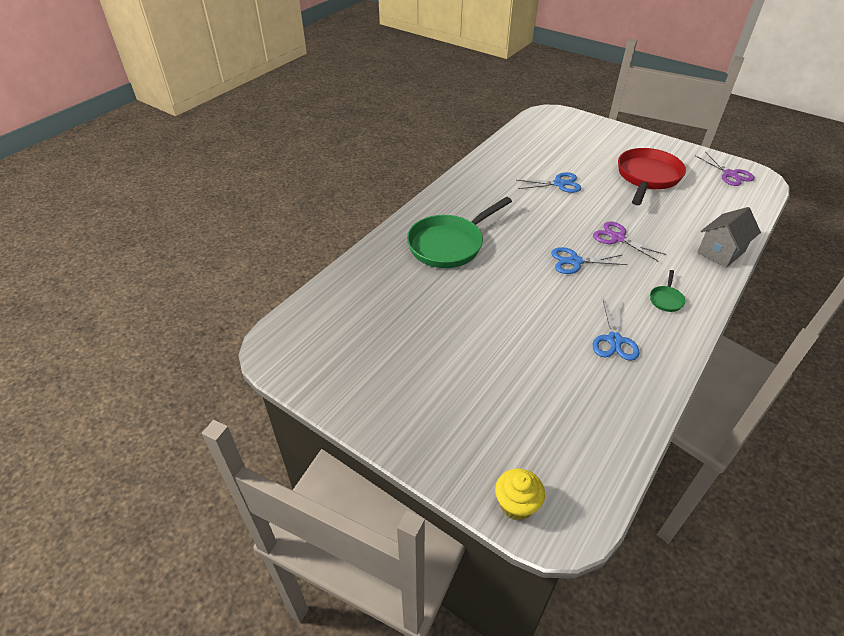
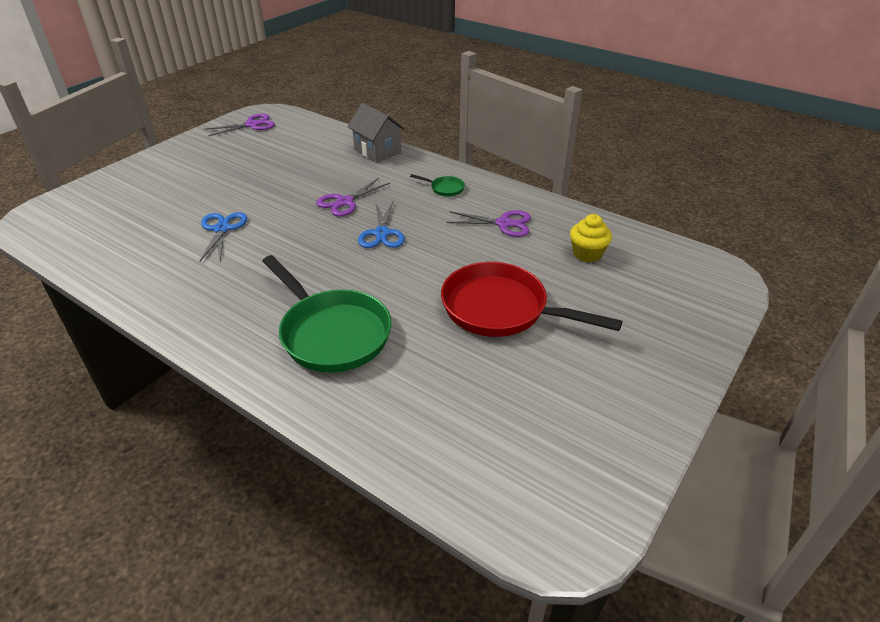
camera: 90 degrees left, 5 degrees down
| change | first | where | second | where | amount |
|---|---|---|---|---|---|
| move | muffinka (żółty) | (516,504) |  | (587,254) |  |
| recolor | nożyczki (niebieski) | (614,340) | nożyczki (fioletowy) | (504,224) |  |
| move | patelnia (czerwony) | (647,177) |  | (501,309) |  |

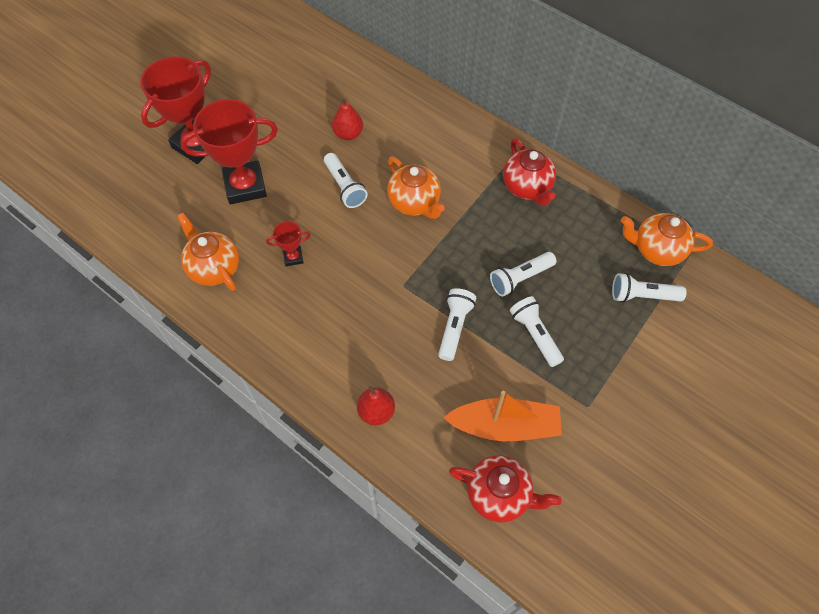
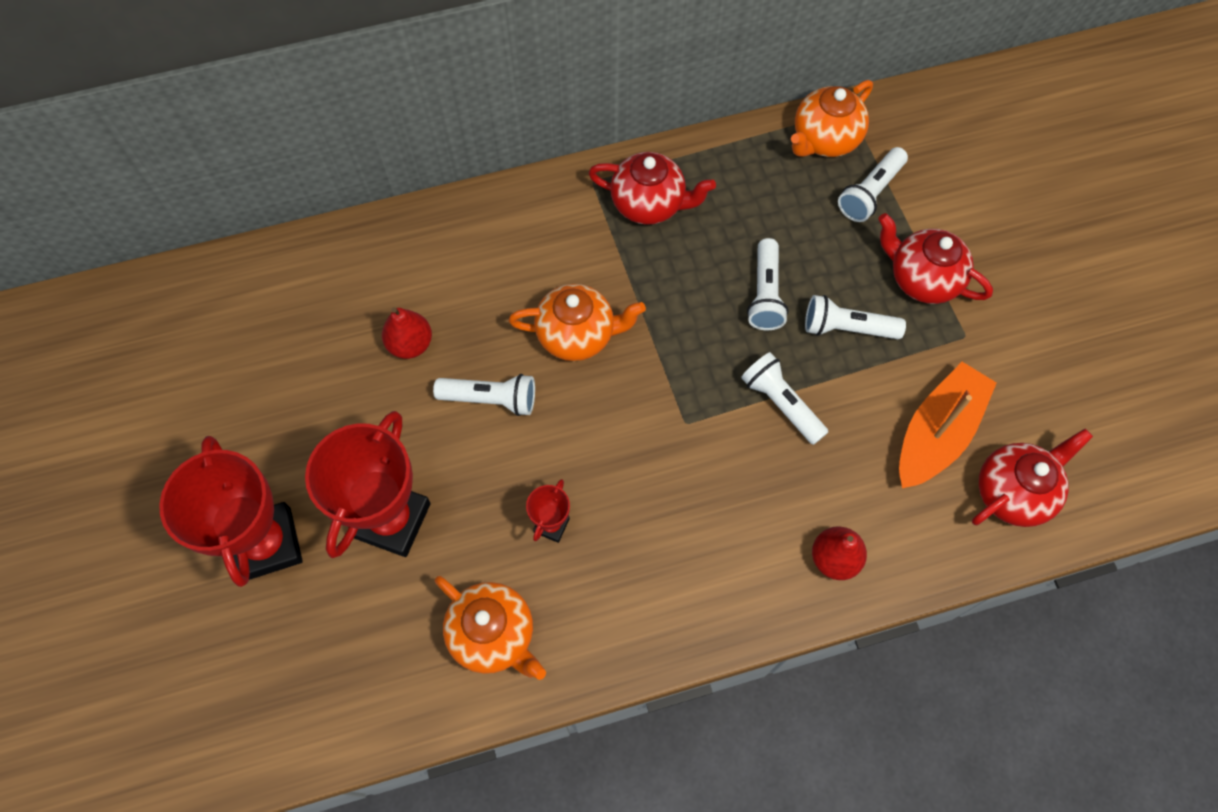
camera: 55 degrees left, 5 degrees up
| change | first | where | second | where | amount |
|---|---|---|---|---|---|
| rotate | imbryk (pomarańczowy) | (214,267) |  | (493,635) | 135 degrees counterclockwise |
| insert |  |  | imbryk (czerwony) | (922,279) |  |

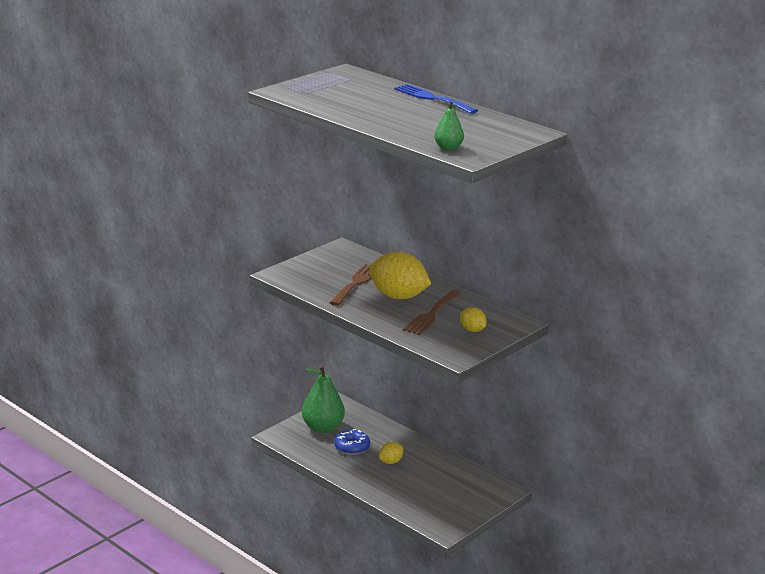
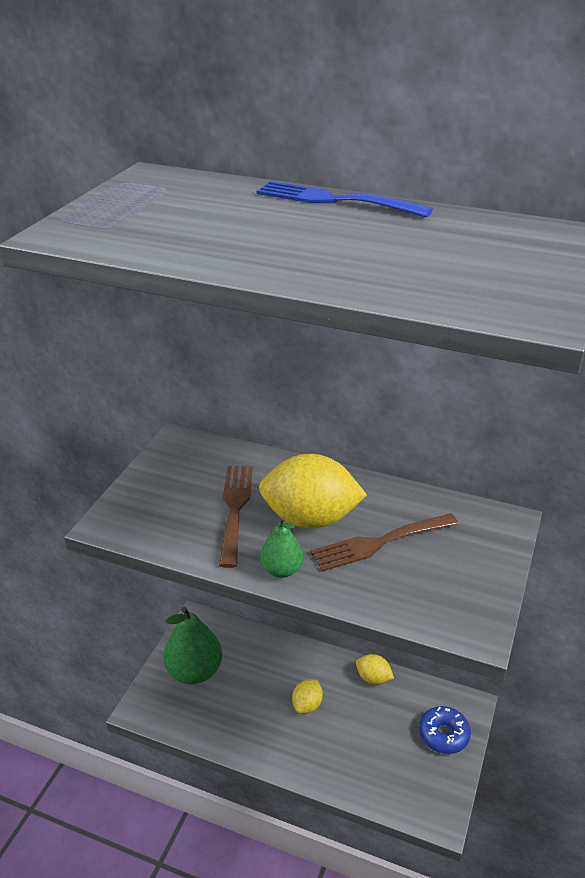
camera: 20 degrees left, 10 degrees up
| change | first | where | second | where | amount |
|---|---|---|---|---|---|
| move | donut (niebieski) | (352,447) |  | (443,734) |  |
| rotate | widelec (brązowy) | (431,314) |  | (379,542) | 60 degrees clockwise |
| move | gruszka (zielony) | (448,148) |  | (281,570) |  |
| move | cytryna (żółty) | (472,330) |  | (373,678) |  |

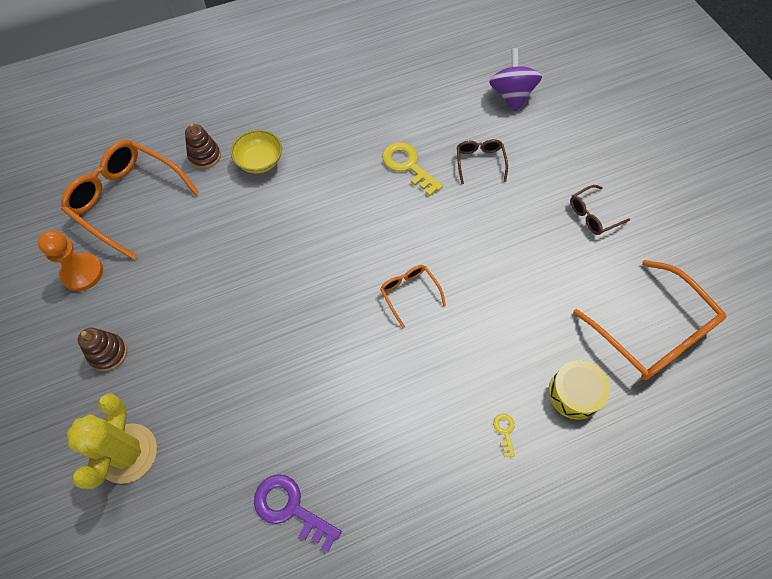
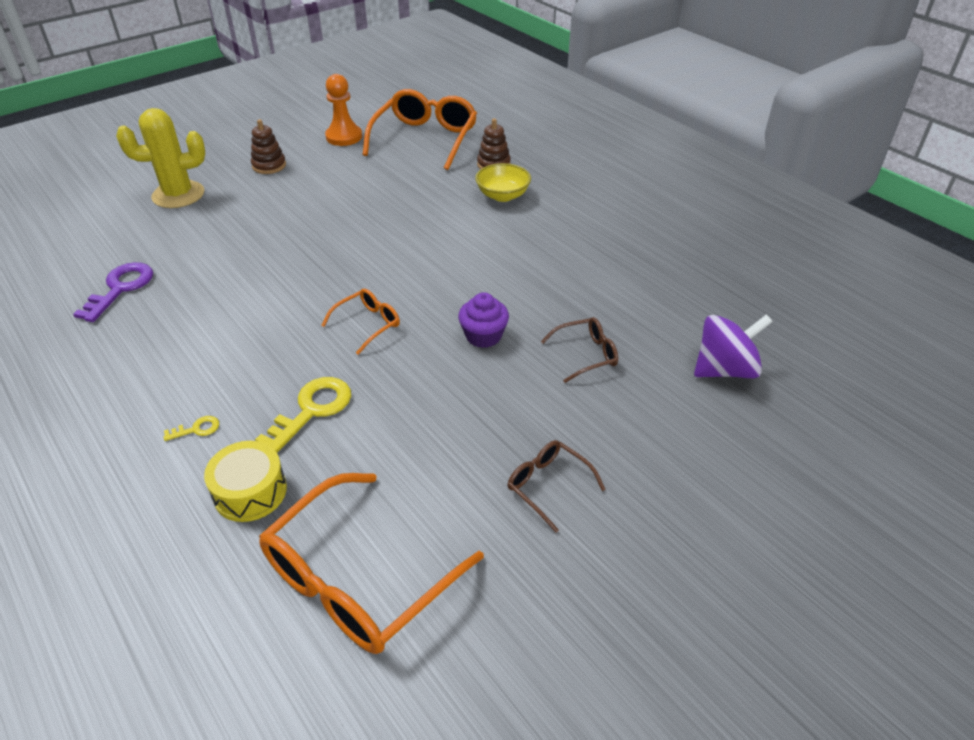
camera: 75 degrees right, 20 degrees down
| change | first | where | second | where | amount |
|---|---|---|---|---|---|
| move | klucz (żółty) | (408,166) |  | (312,410) |  |
| insert |  |  | muffinka (fioletowy) | (483,336) |  |

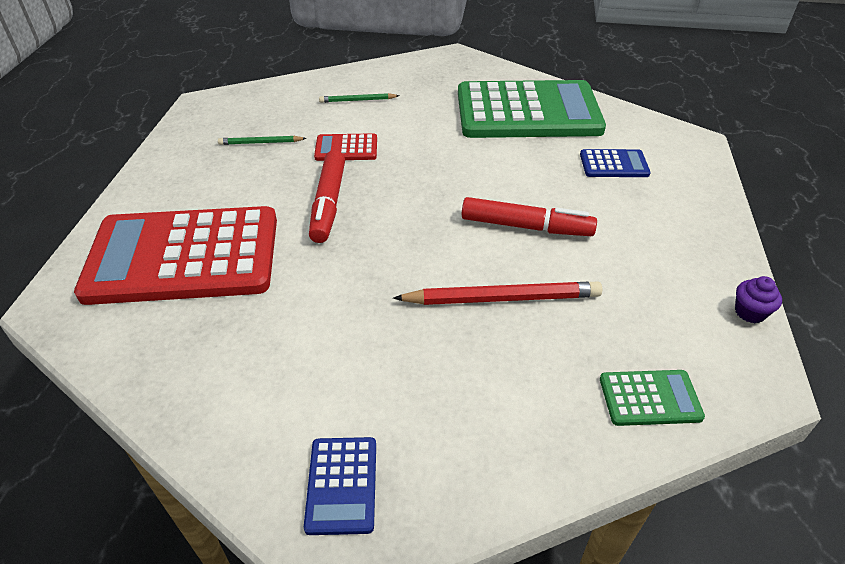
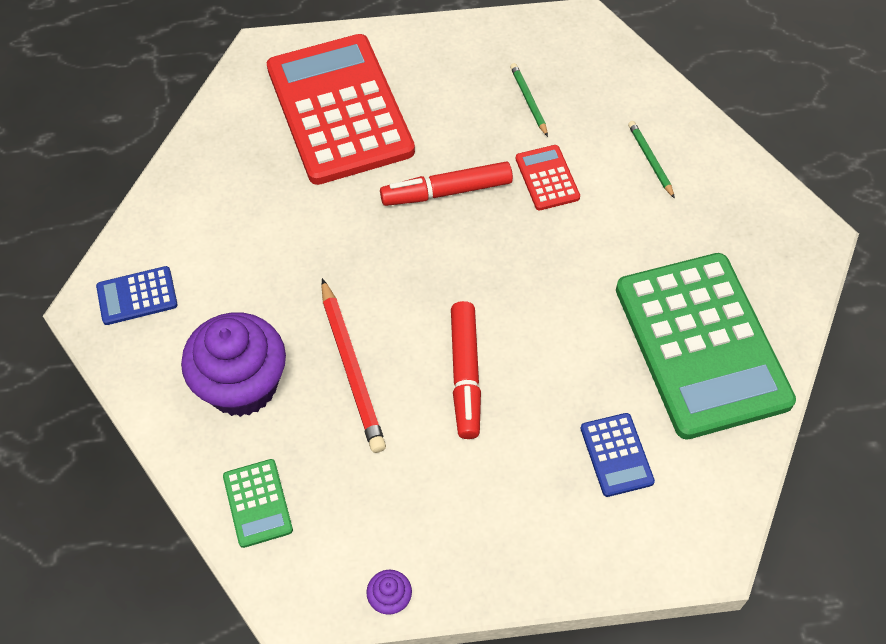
camera: 75 degrees right, 15 degrees up
| change | first | where | second | where | amount |
|---|---|---|---|---|---|
| insert |  |  | muffinka (fioletowy) | (242,385) |  |

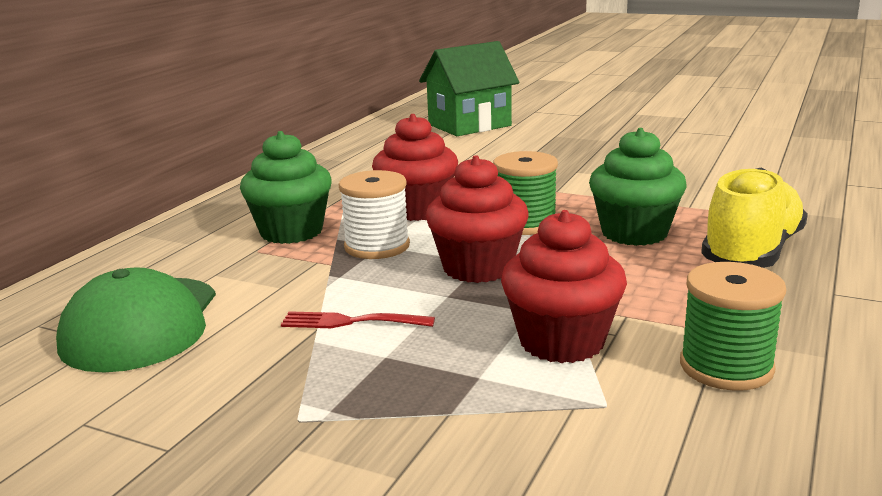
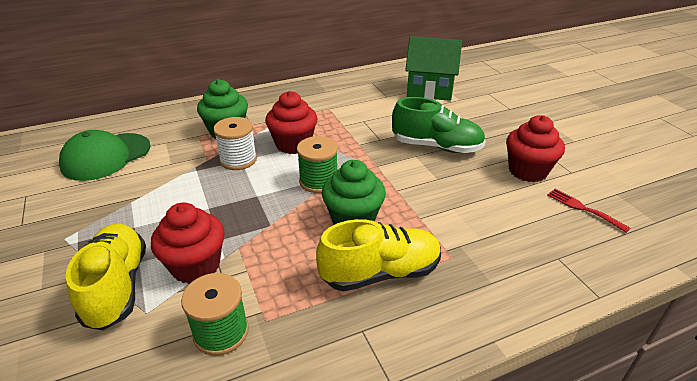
camera: 40 degrees right, 15 degrees up
| change | first | where | second | where | amount |
|---|---|---|---|---|---|
| move | widelec (czerwony) | (350,322) |  | (583,209) |  |
| move | muffinka (czerwony) | (478,268) |  | (527,171) |  |
| insert |  |  | but (żółty) | (117,287) |  |
| insert |  |  | but (zielony) | (436,146) |  |

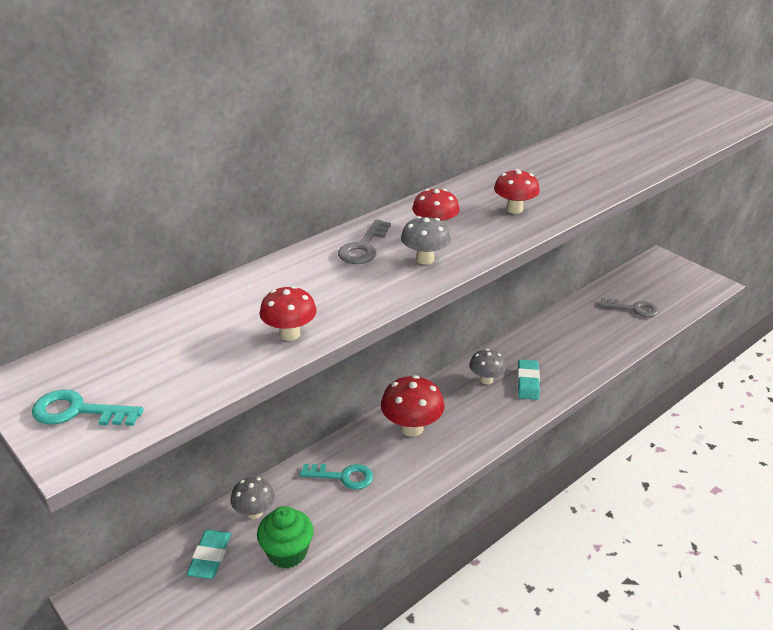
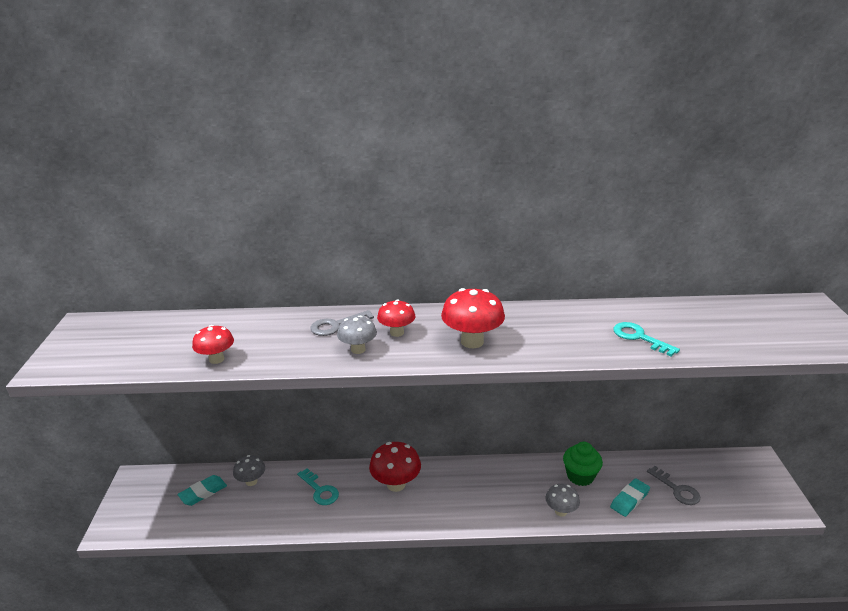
camera: 40 degrees right, 5 degrees down
| change | first | where | second | where | amount |
|---|---|---|---|---|---|
| move | klucz (turkusowy) | (78,411) |  | (639,337) |  |
| move | muffinka (zielony) | (287,553) |  | (580,476) |  |
| move | grzyb (szary) | (486,380) |  | (561,511) |  |
| resize | grzyb (czerwony) | (514,209) |  | (472,341) | x1.60 |
| move | gumka do mazania (turkusowy) | (528,382) |  | (629,500) |  |

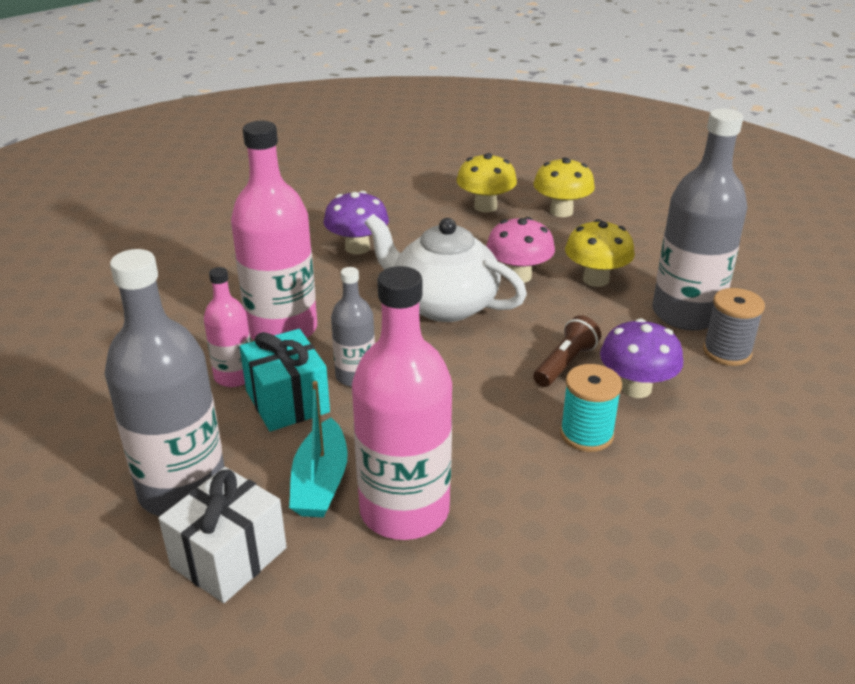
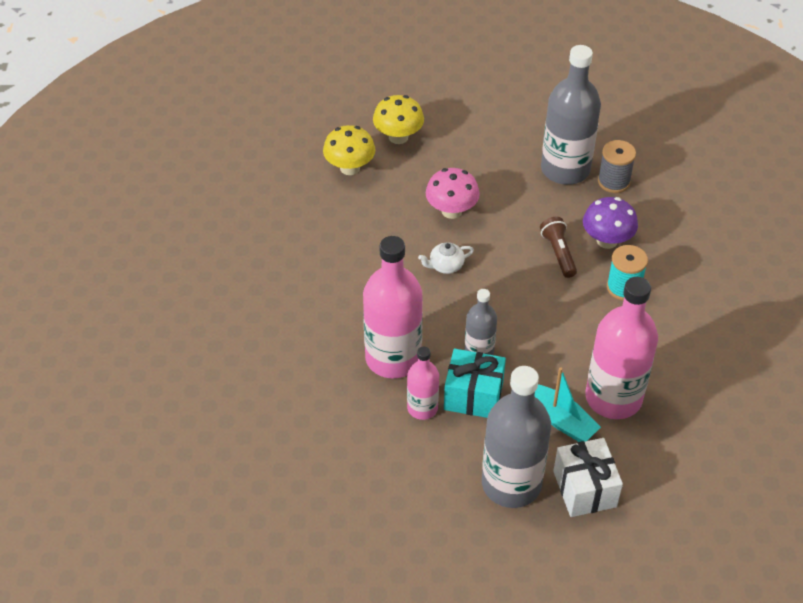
camera: 50 degrees left, 15 degrees up
| change | first | where | second | where | amount |
|---|---|---|---|---|---|
| delete | grzyb (fioletowy) | (357,248) |  |  |  |
| resize | imbryk (biały) | (443,304) |  | (446,266) | x0.42 |
| delete | grzyb (żółty) | (596,279) |  |  |  |

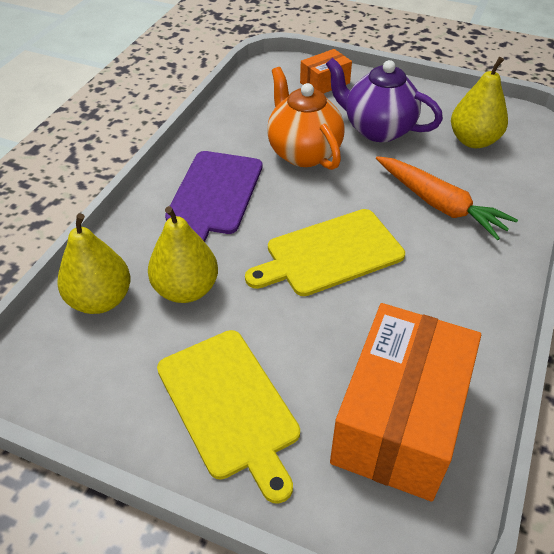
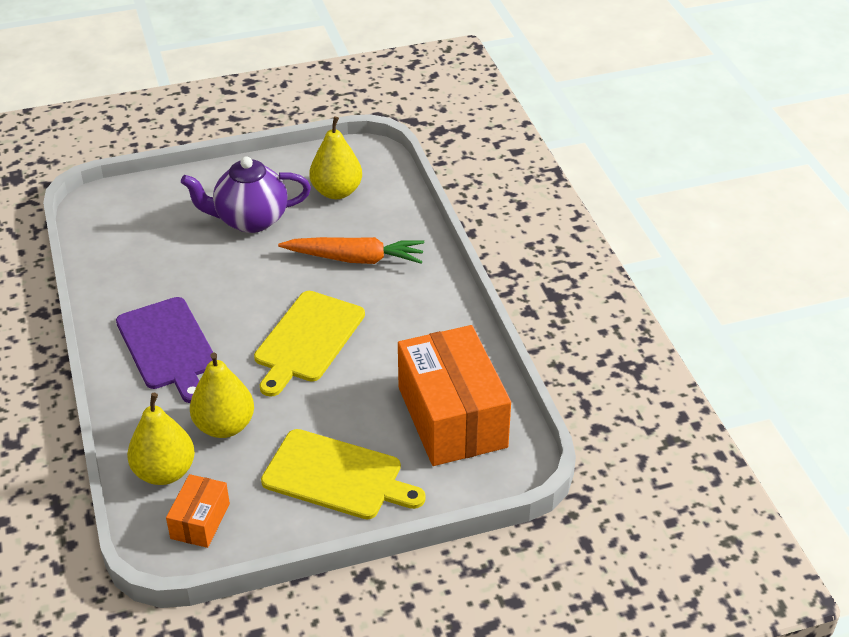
camera: 40 degrees left, 5 degrees down
| change | first | where | second | where | amount |
|---|---|---|---|---|---|
| delete | imbryk (pomarańczowy) | (303,152) |  |  |  |
| move | pudełko (pomarańczowy) | (324,83) |  | (200,521) |  |

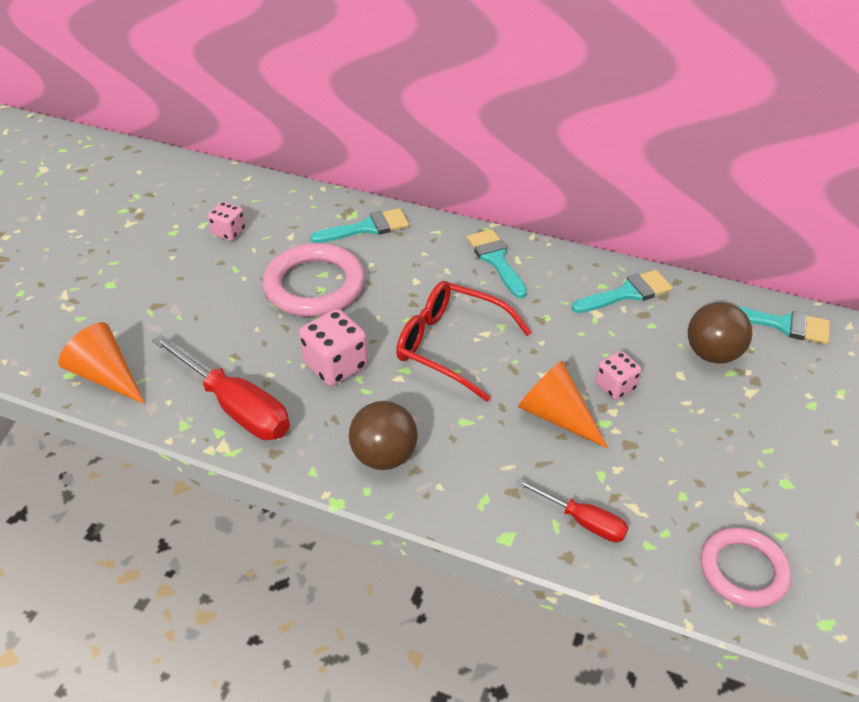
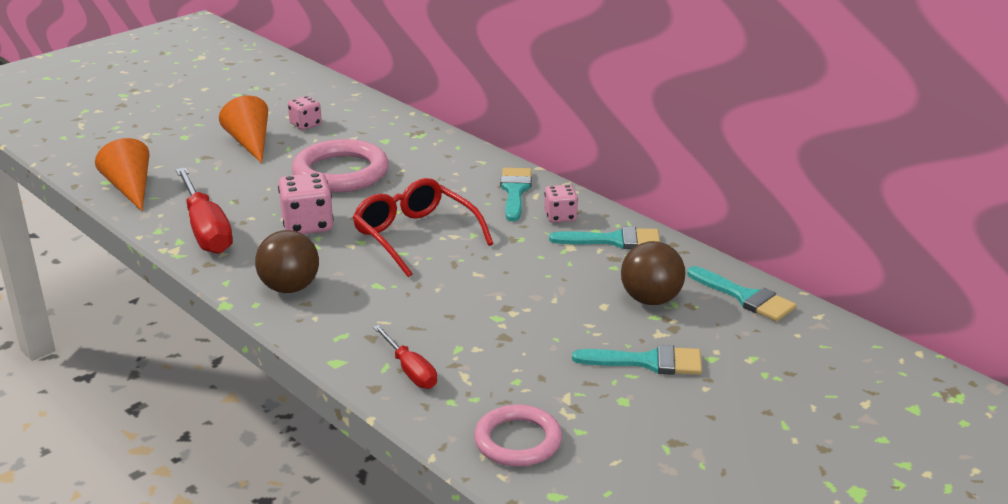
camera: 25 degrees right, 15 degrees down
| change | first | where | second | where | amount |
|---|---|---|---|---|---|
| move | pędzel (turkusowy) | (367,228) |  | (647,362) |  |
| move | stożek (pomarańczowy) | (556,415) |  | (250,143) |  |
| move | kostka do gry (różowy) | (615,386) |  | (560,216) |  |

